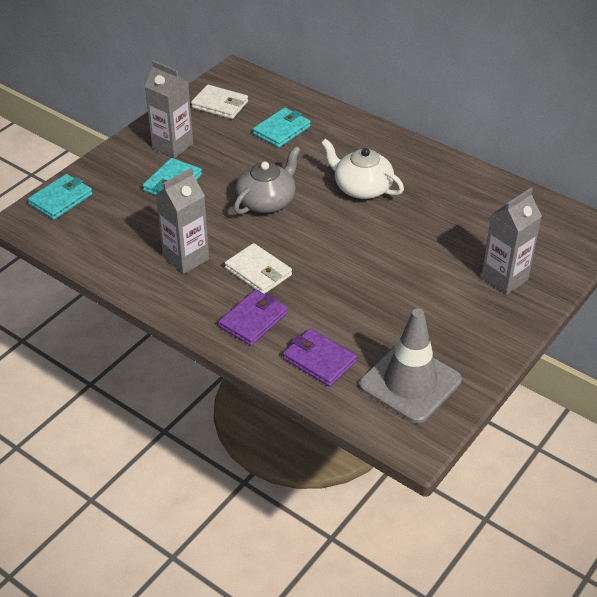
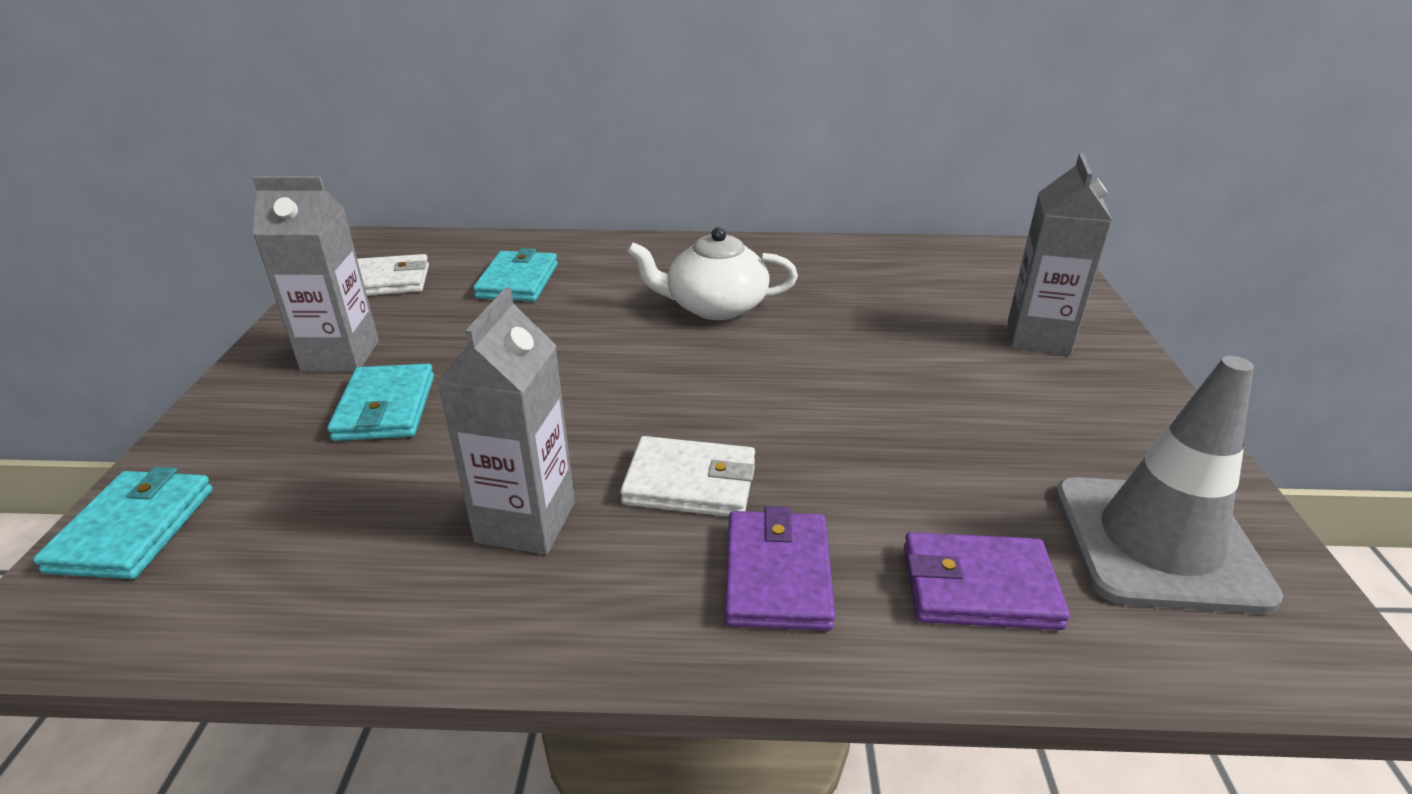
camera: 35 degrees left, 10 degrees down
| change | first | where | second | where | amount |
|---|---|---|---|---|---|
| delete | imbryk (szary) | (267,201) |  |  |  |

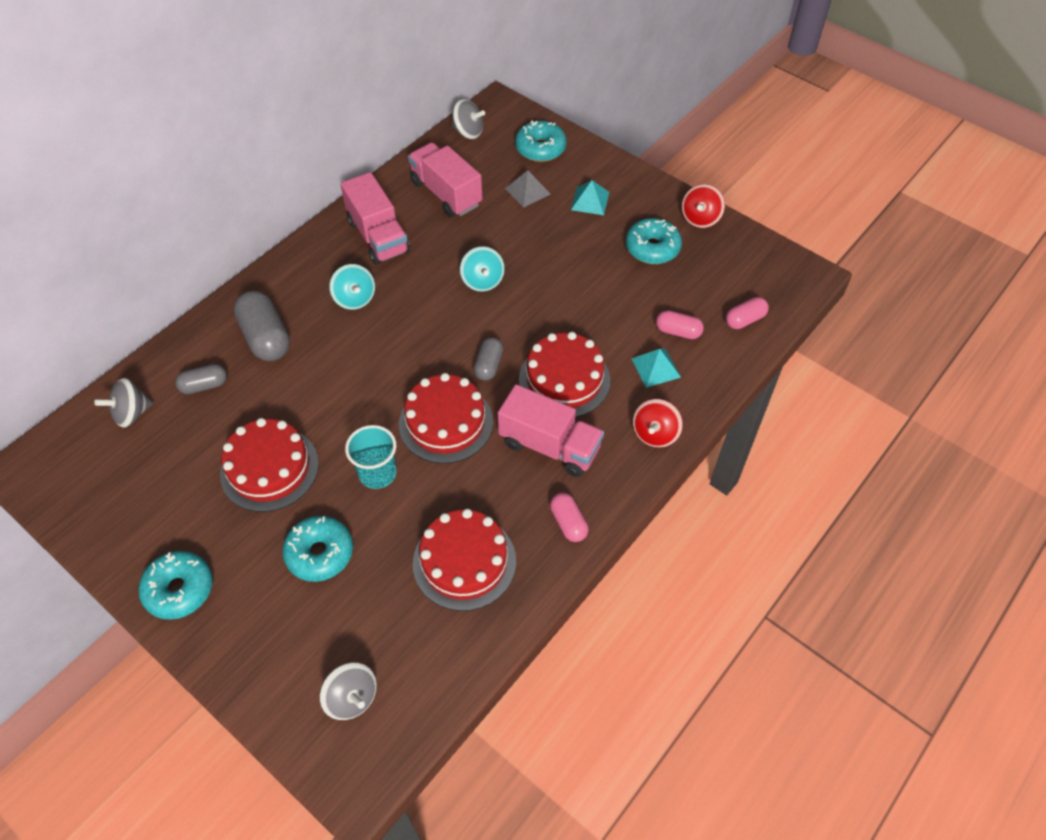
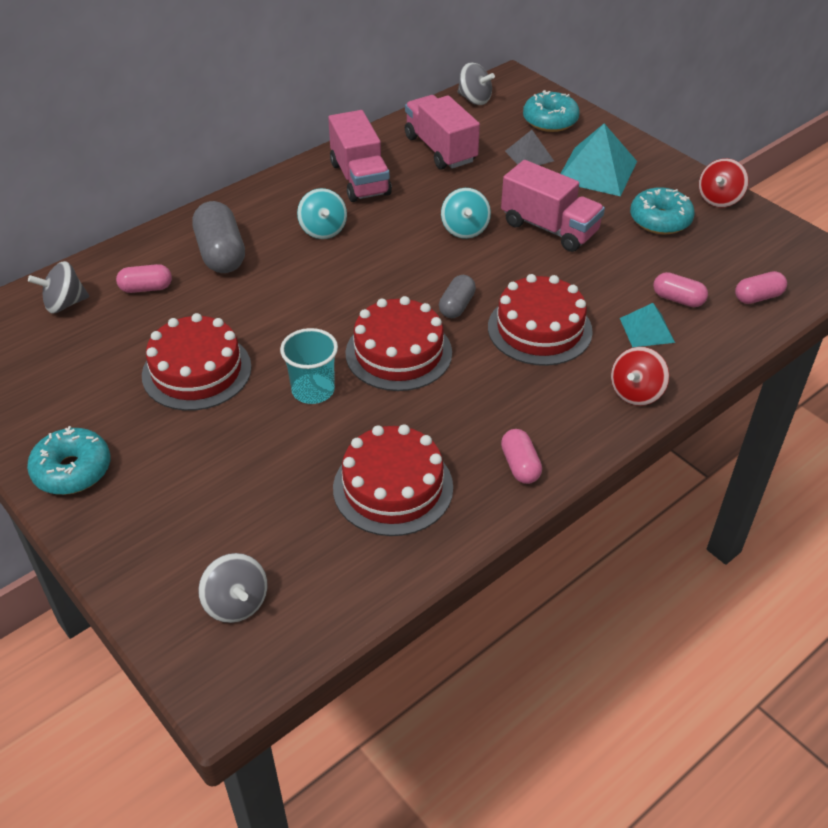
camera: 10 degrees right, 10 degrees down
| change | first | where | second | where | amount |
|---|---|---|---|---|---|
| recolor | kapsułka (szary) | (204,385) | kapsułka (różowy) | (146,288) |  |
| delete | donut (turkusowy) | (320,553) |  |  |  |
| move | ciężarówka (różowy) | (549,446) |  | (549,228) |  |
| resize | piramida (turkusowy) | (590,201) |  | (596,171) | x1.77 |

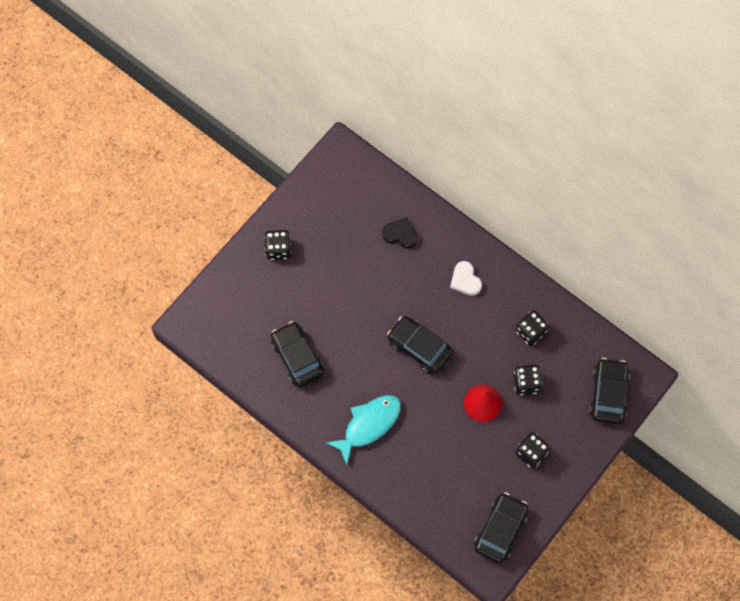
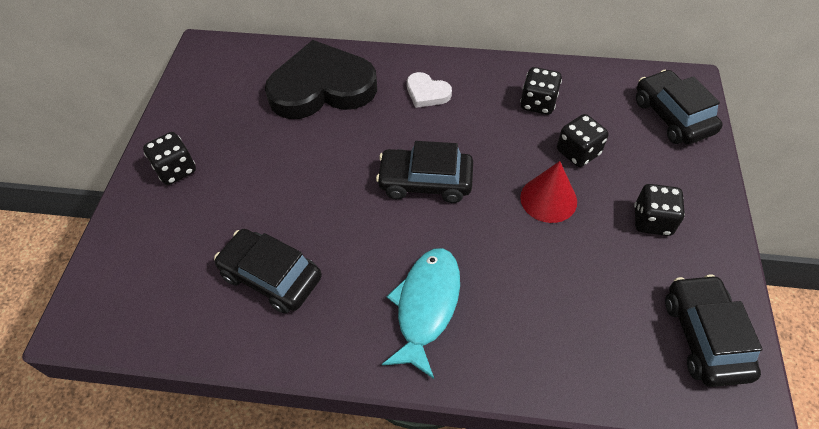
camera: 30 degrees left, 15 degrees down
| change | first | where | second | where | amount |
|---|---|---|---|---|---|
| resize | serce (czarny) | (400,234) |  | (322,87) | x2.28 |

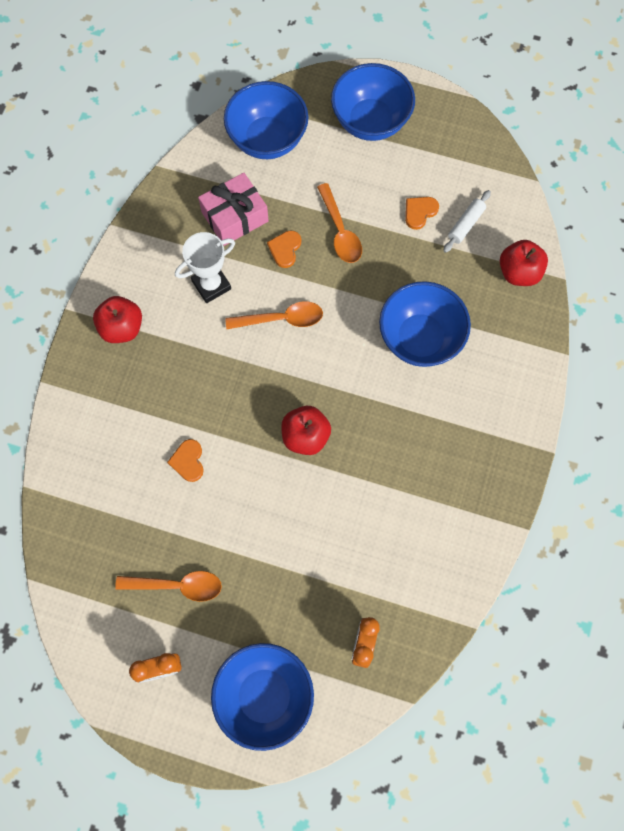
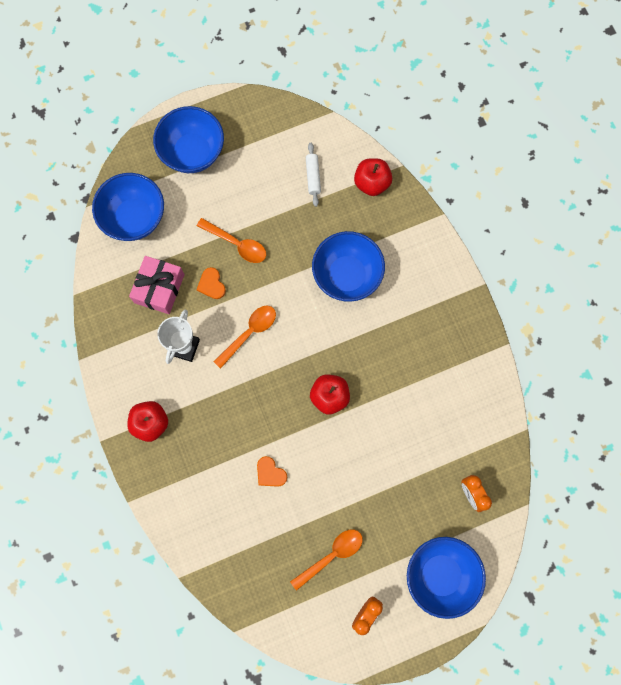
camera: 40 degrees left, 5 degrees up
| change | first | where | second | where | amount |
|---|---|---|---|---|---|
| delete | serce (pomarańczowy) | (419,212) |  |  |  |

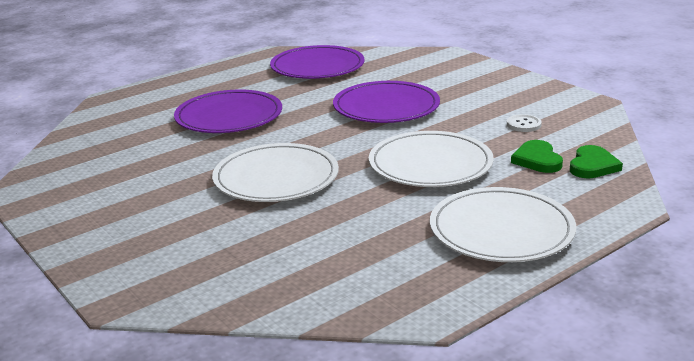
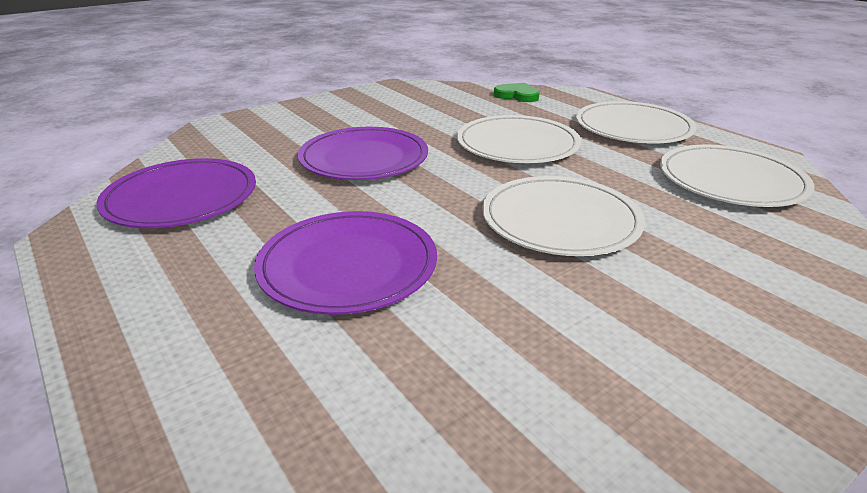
camera: 90 degrees left, 5 degrees up
| change | first | where | second | where | amount |
|---|---|---|---|---|---|
| delete | guzik (biały) | (523,124) |  |  |  |
| delete | serce (zielony) | (537,160) |  |  |  |
| insert |  |  | talerz (biały) | (731,181) |  |

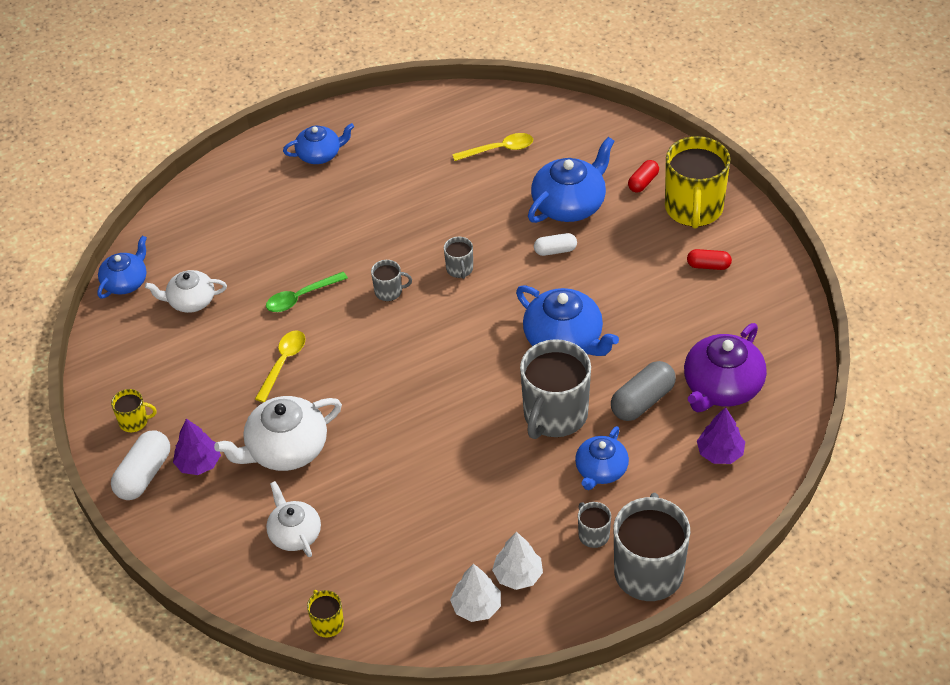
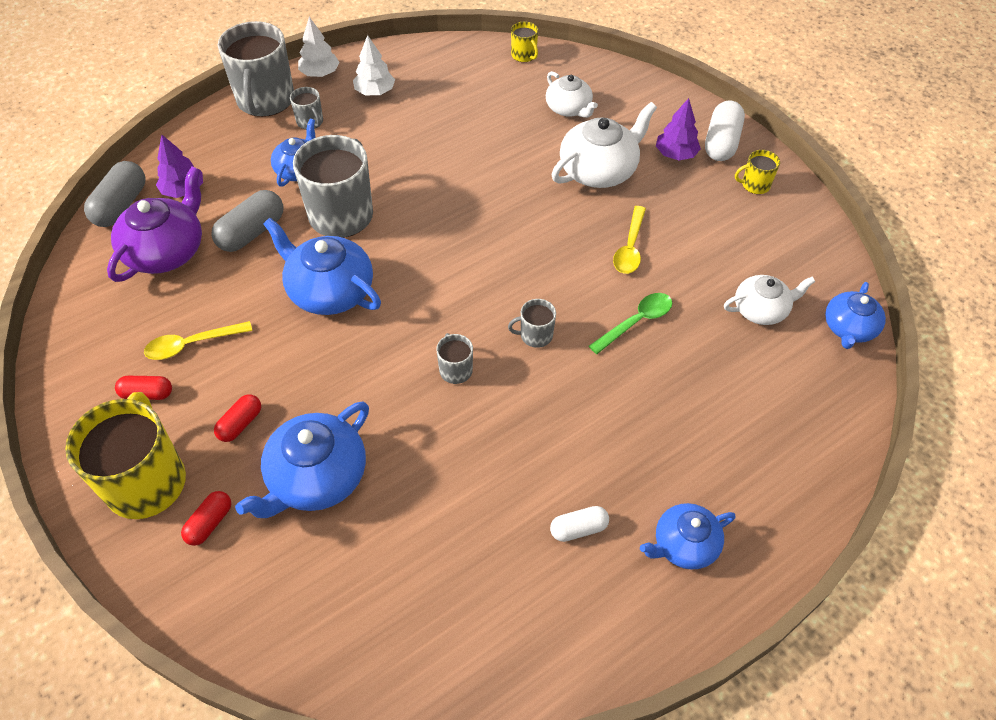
camera: 170 degrees right, 5 degrees up
| change | first | where | second | where | amount |
|---|---|---|---|---|---|
| move | drzewko (biały) | (476,606) |  | (320,73) |  |
| move | łyżka (żółty) | (499,149) |  | (192,344) |  |
| move | kapsułka (biały) | (555,250) |  | (578,529) |  |
| insert |  |  | kapsułka (szary) | (121,205) |  |
| insert |  |  | kapsułka (czerwony) | (240,424) |  |

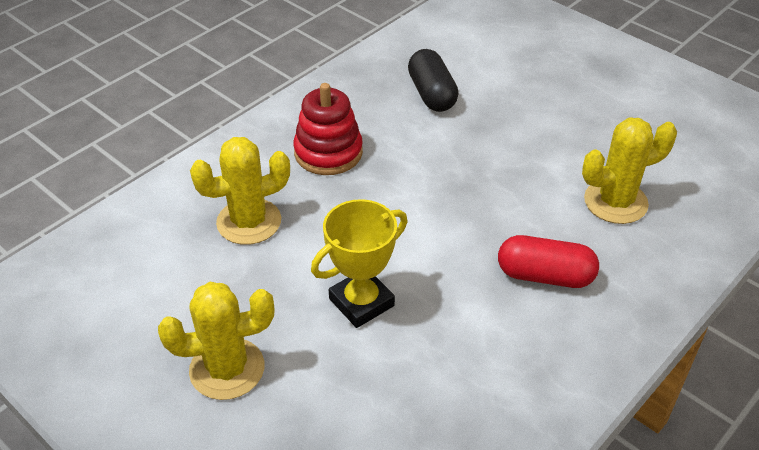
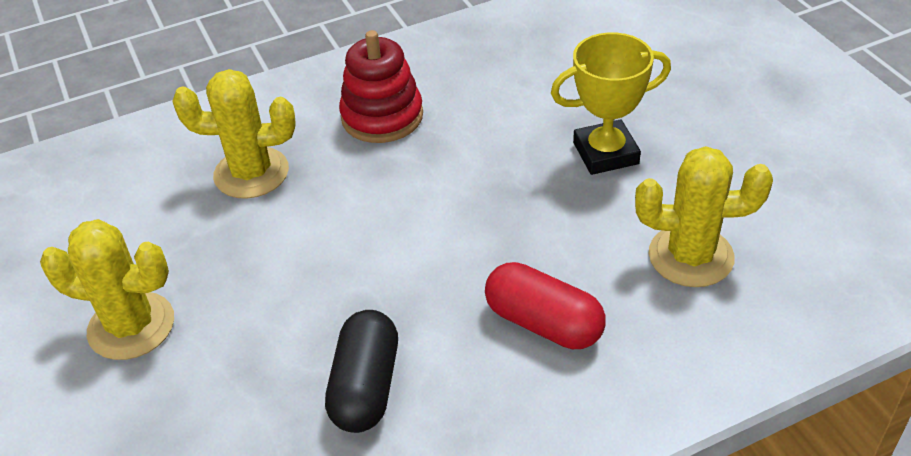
camera: 25 degrees right, 0 degrees up
| change | first | where | second | where | amount |
|---|---|---|---|---|---|
| move | puchar (żółty) | (361,302) |  | (605,153) |  |
| move | kapsułka (czarny) | (431,94) |  | (365,387) |  |

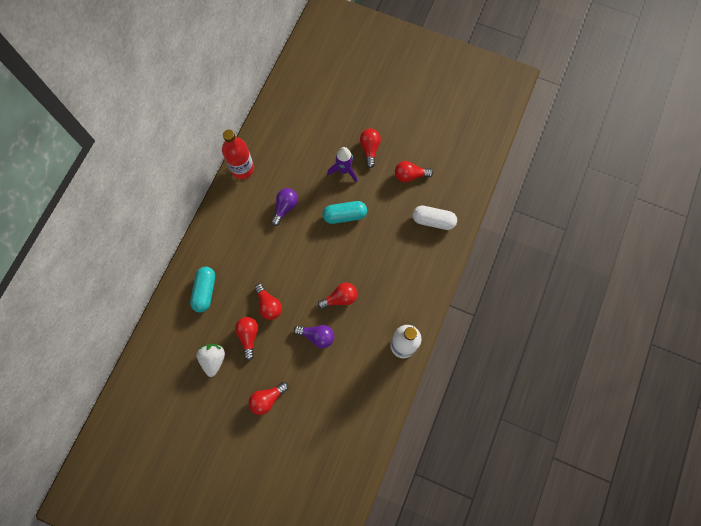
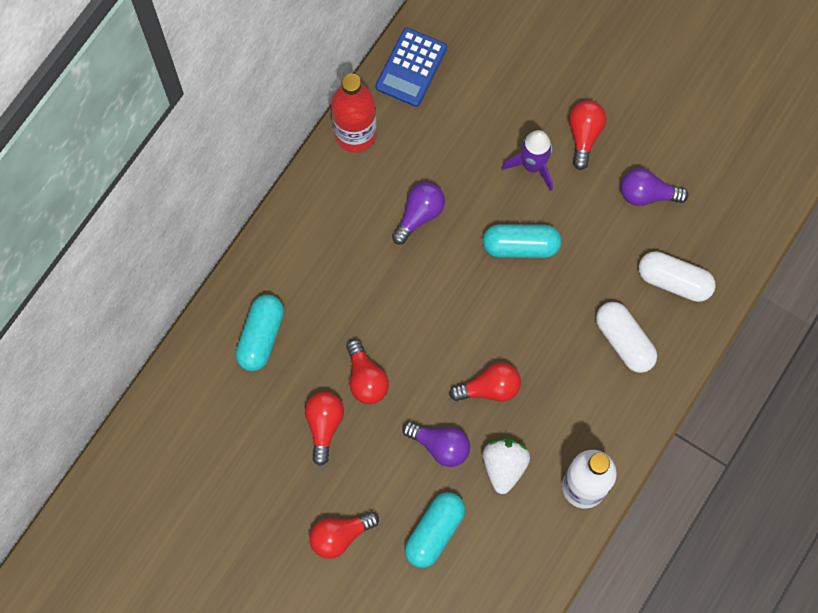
camera: 10 degrees right, 0 degrees up
| change | first | where | second | where | amount |
|---|---|---|---|---|---|
| move | truskawka (biały) | (213,359) |  | (504,466) |  |
| recolor | żarówka (czerwony) | (410,175) | żarówka (fioletowy) | (647,194) |  |
| insert |  |  | kalkulator (niebieski) | (411,67) |  |
| insert |  |  | kapsułka (turkusowy) | (434,532) |  |
| insert |  |  | kapsułka (biały) | (624,341) |  |

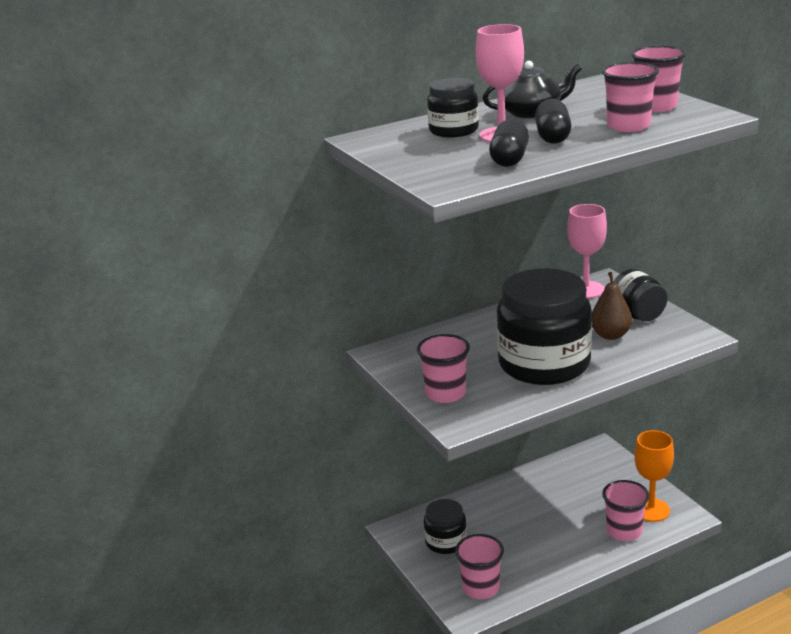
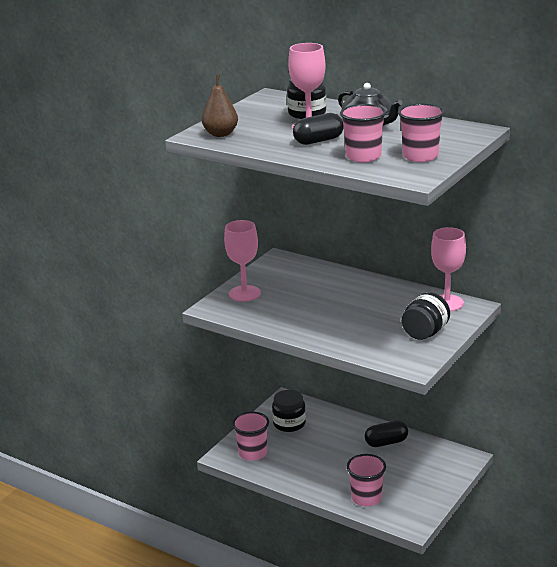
camera: 60 degrees right, 0 degrees up
| change | first | where | second | where | amount |
|---|---|---|---|---|---|
| replace | szklanka (różowy) | (445,394) | kielich (różowy) | (244,293) |  |
| move | kapsułka (czarny) | (509,159) |  | (386,442) |  |
| delete | słoik (czarny) | (544,364) |  |  |  |
| move | gruszka (brązowy) | (610,335) |  | (221,134) |  |
| delete | kielich (pomarańczowy) | (651,510) |  |  |  |

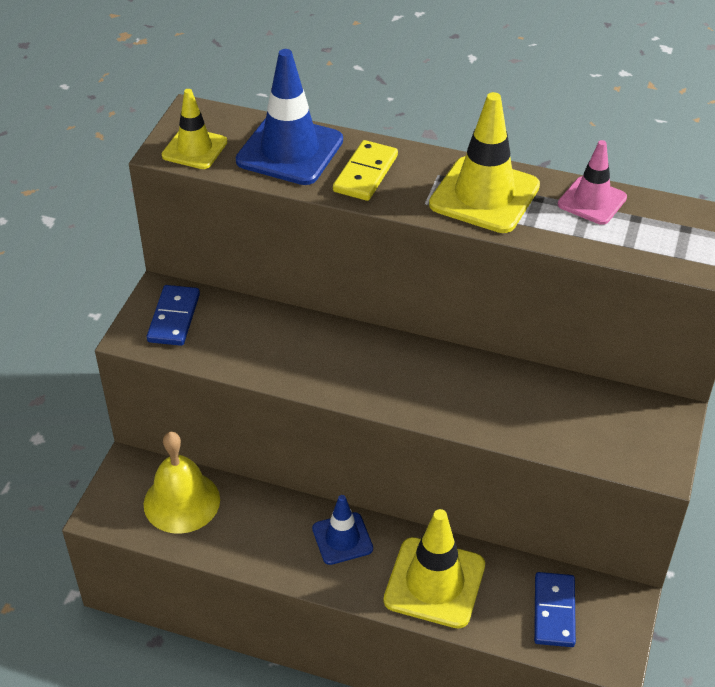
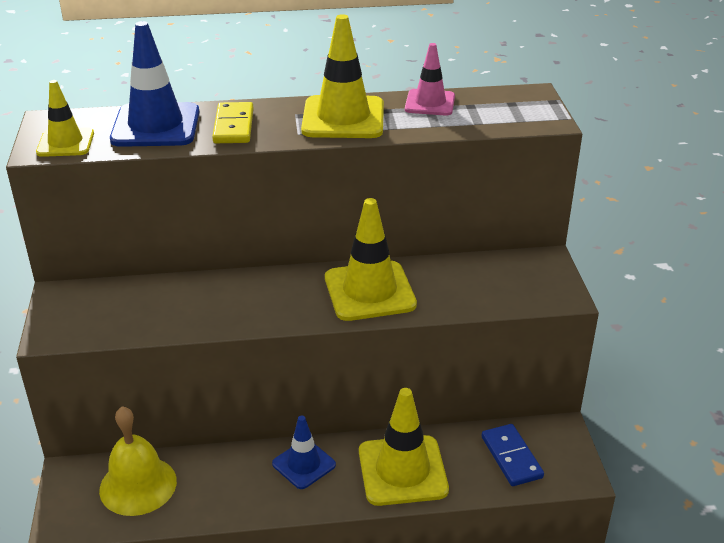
camera: 25 degrees left, 10 degrees down
| change | first | where | second | where | amount |
|---|---|---|---|---|---|
| delete | kostka domina (niebieski) | (174,318) |  |  |  |
| insert |  |  | pachołek (żółty) | (369,291) |  |

